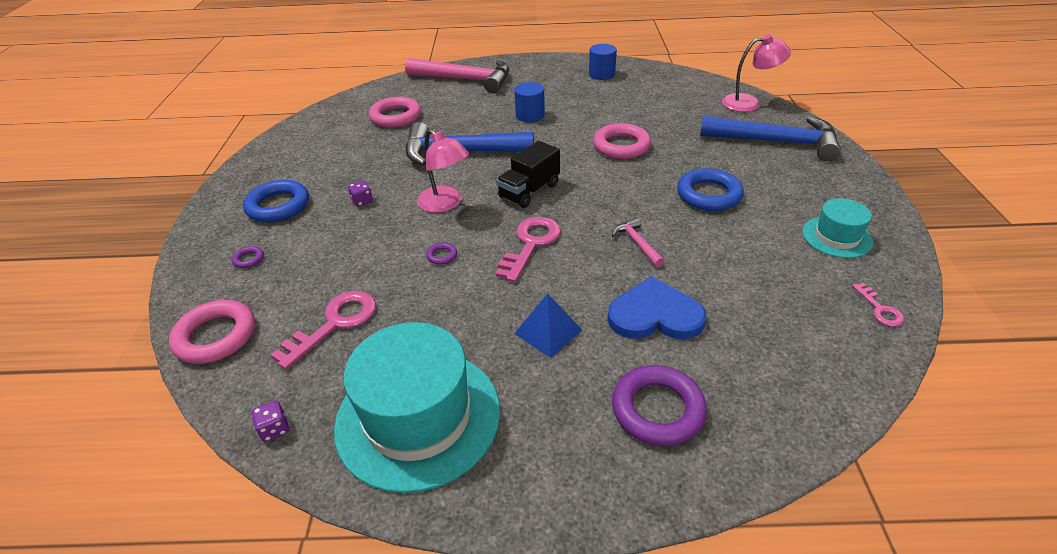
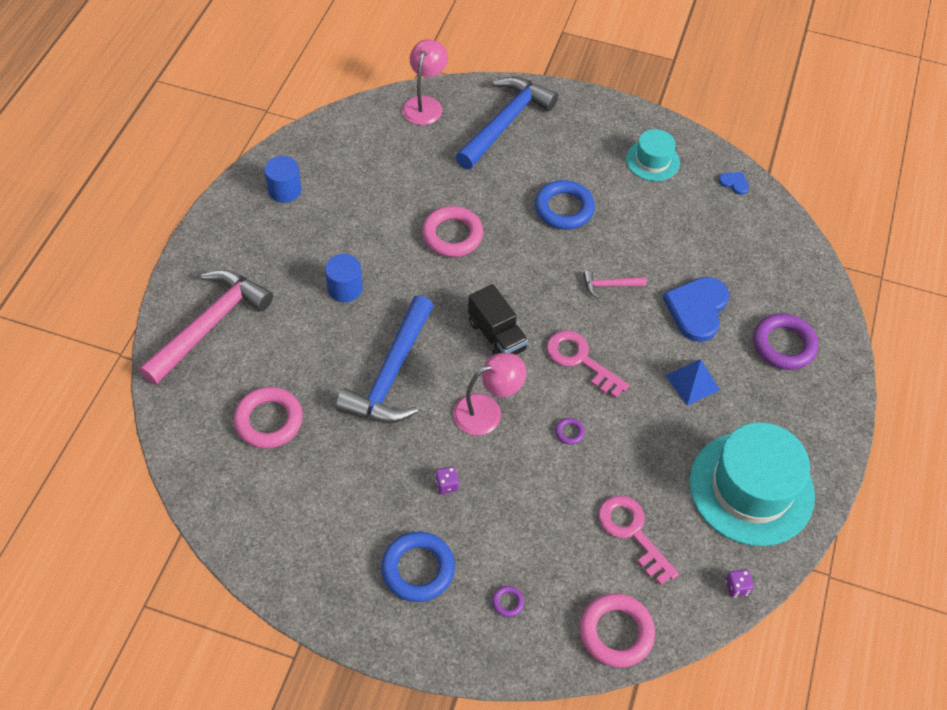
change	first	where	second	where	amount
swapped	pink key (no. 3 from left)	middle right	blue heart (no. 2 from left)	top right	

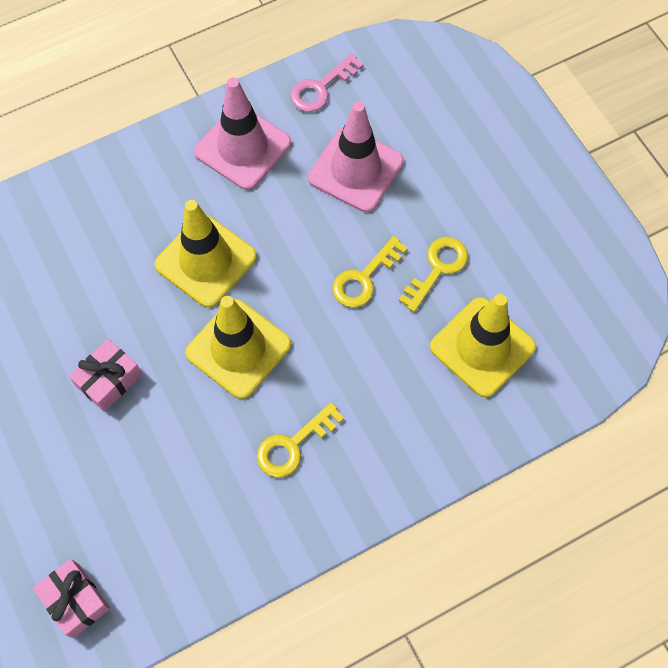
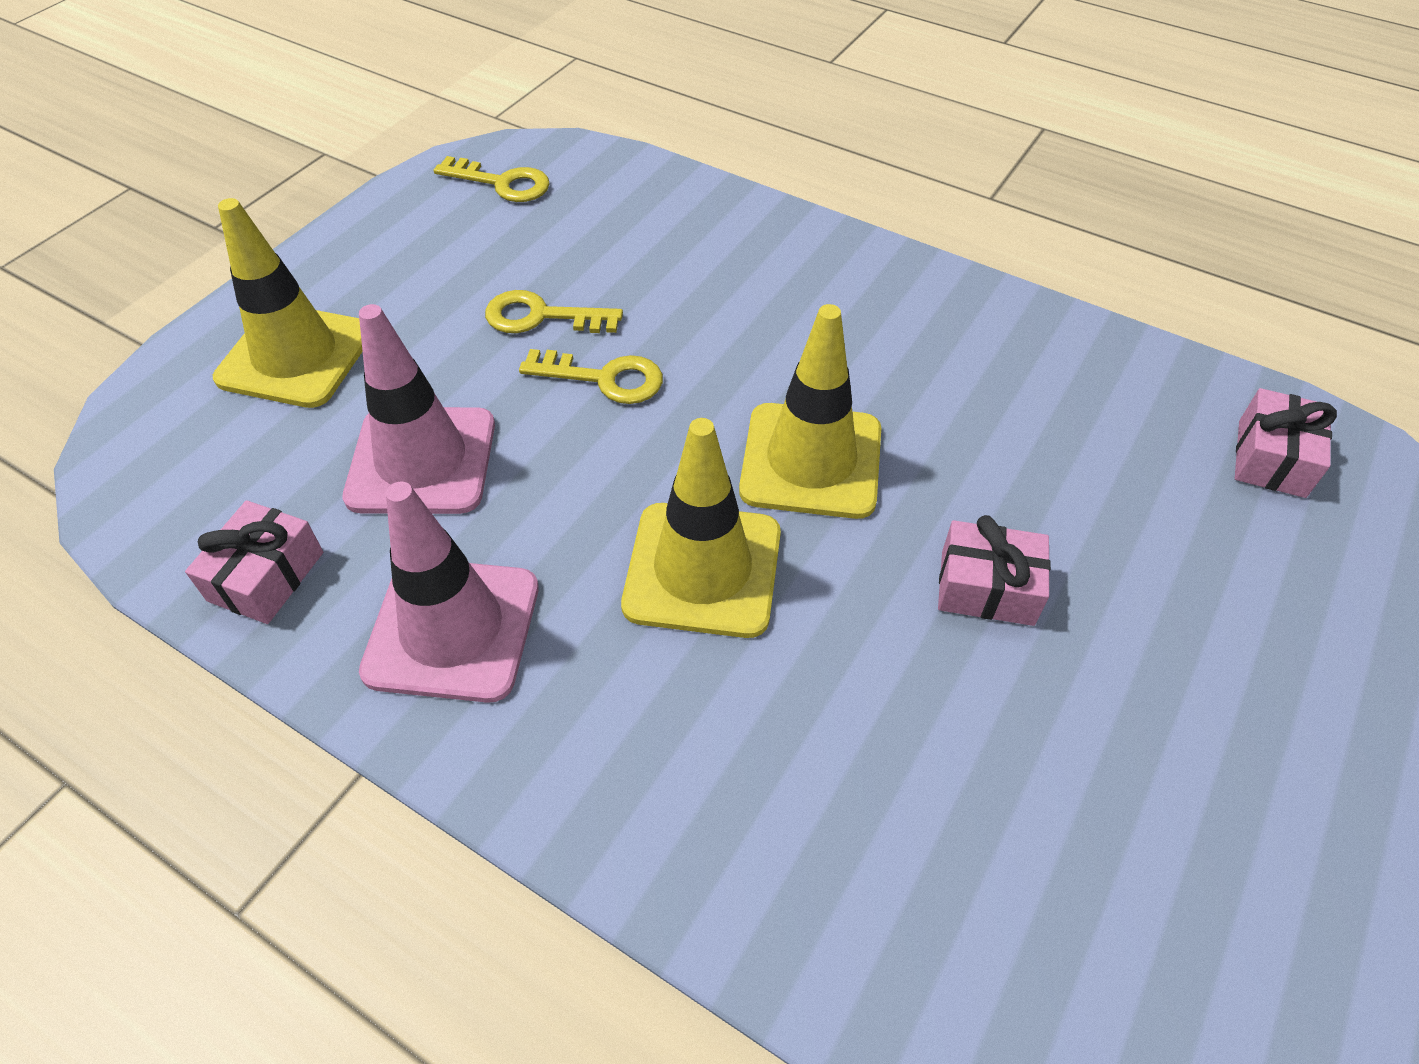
change	first	where	second	where	amount
shifted	yellow key (no. 1 from left)	centre		top centre	
swapped	pink key	top centre	pink gift (no. 1 from left)	middle left	
shifted	yellow traffic cone (no. 3 from left in the first image)	middle right	yellow traffic cone (no. 1 from left)	top left	

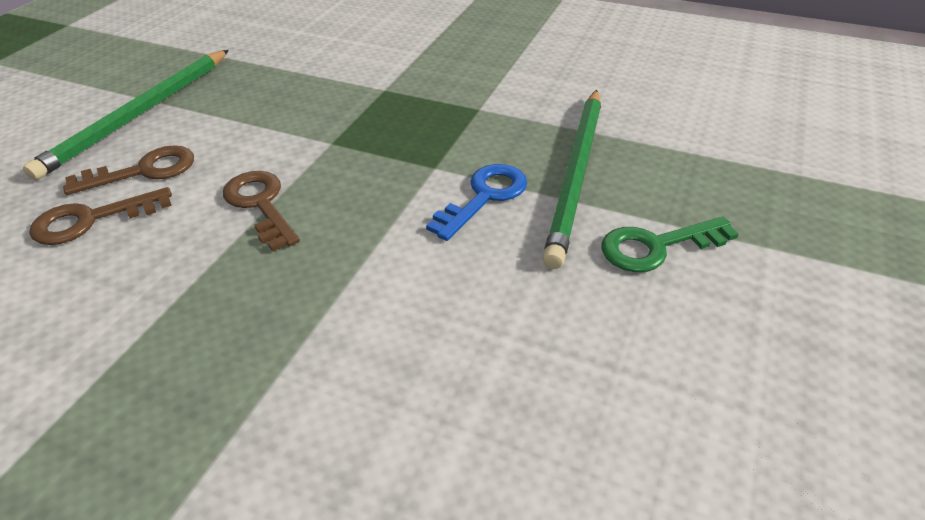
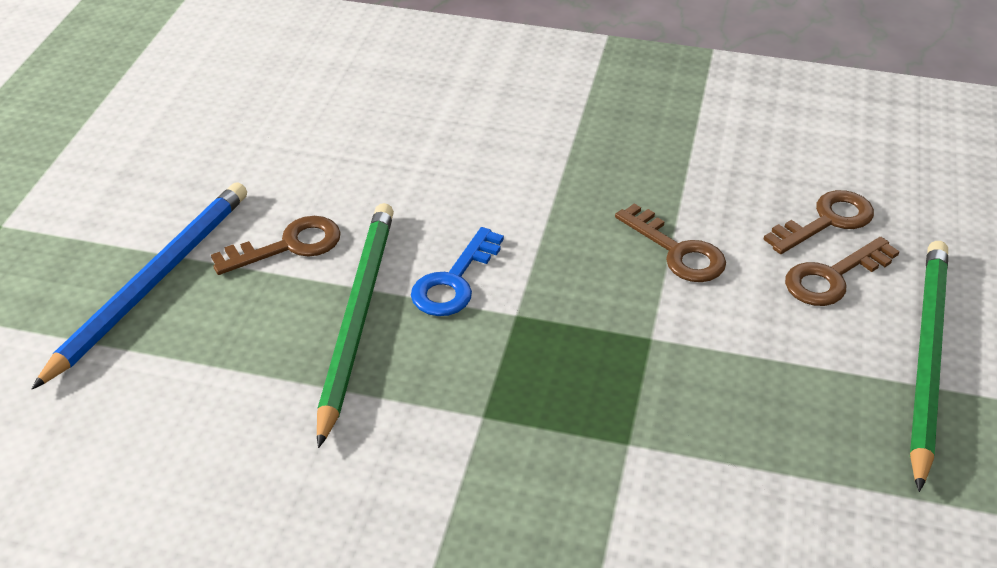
change	first	where	second	where	amount
repainted	green key	middle right	brown key (no. 1 from left)	middle left	
new			blue pencil	middle left	

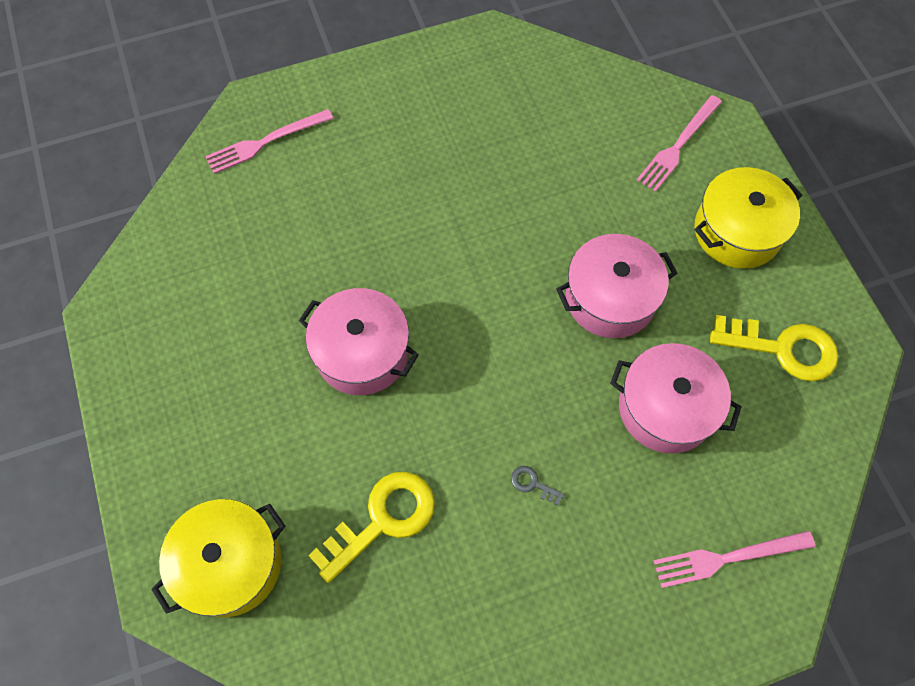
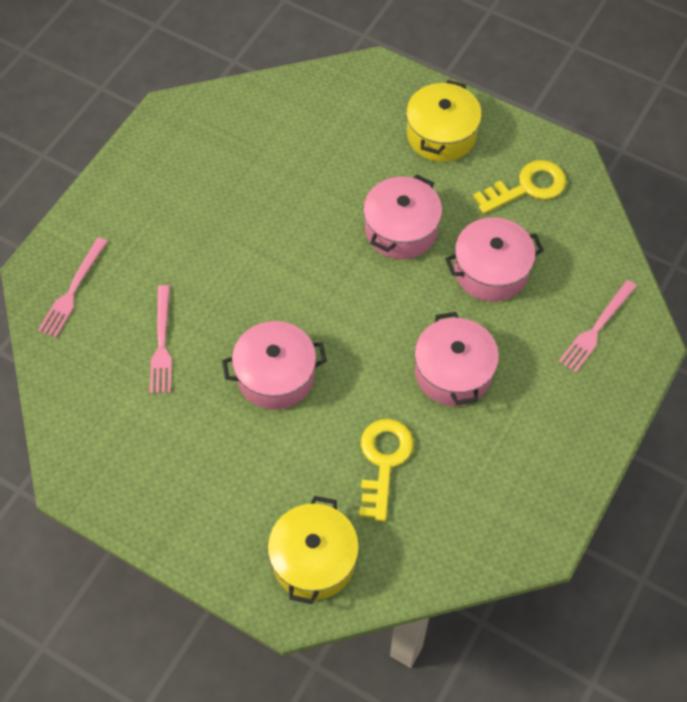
change	first	where	second	where	amount
swapped	grey key	bottom centre	pink pot (no. 3 from left)	centre	
shifted	pink fork (no. 2 from left)	top right		middle left	

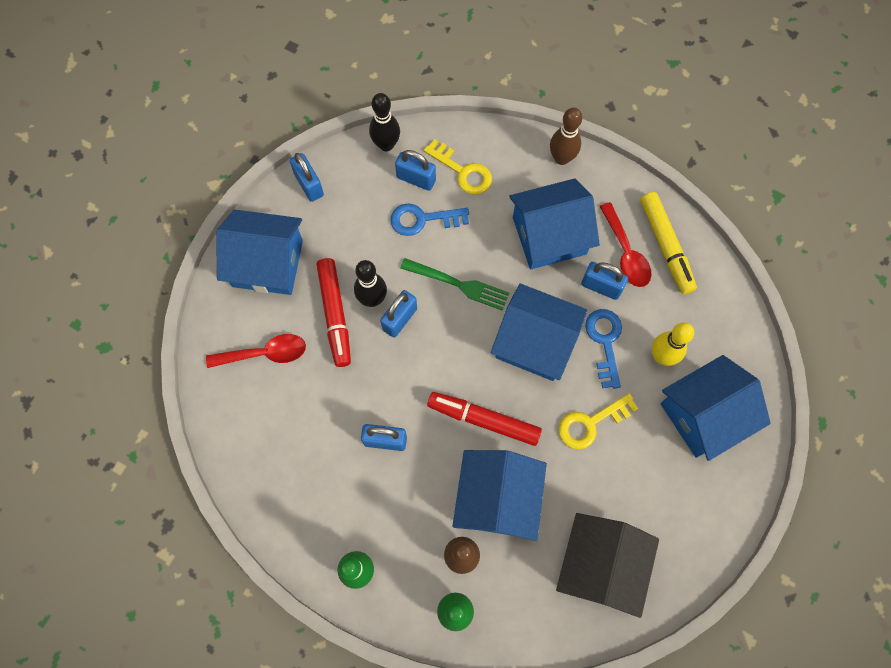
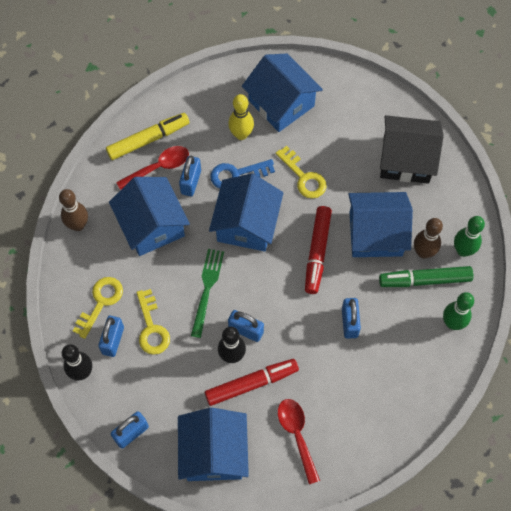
change	first	where	second	where	amount
repainted	blue key (no. 1 from left)	top centre	yellow key (no. 2 from left)	middle left	
new			green marker	middle right	

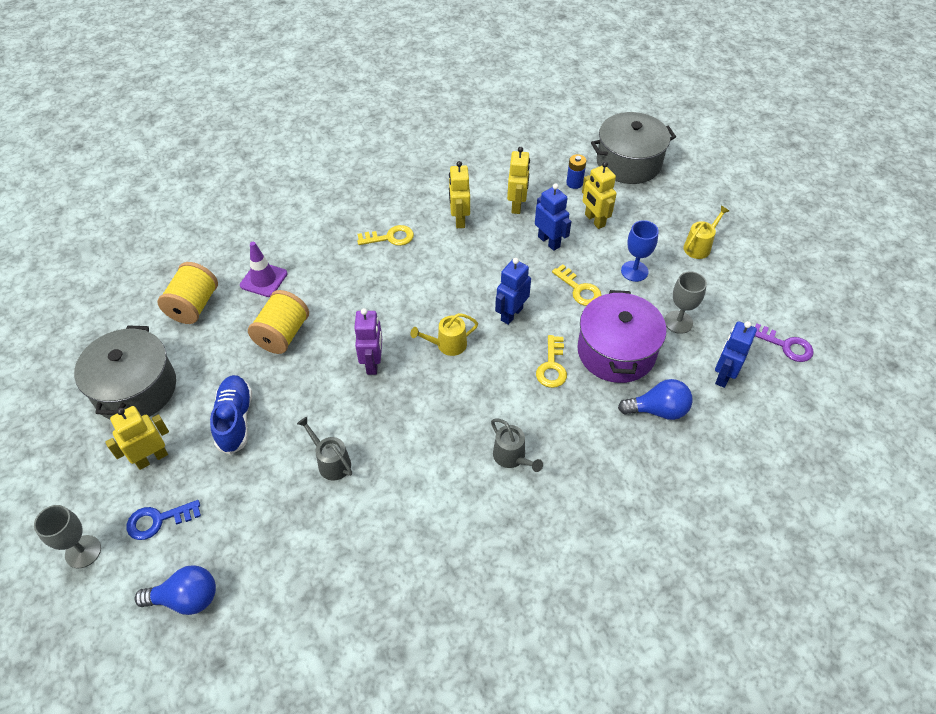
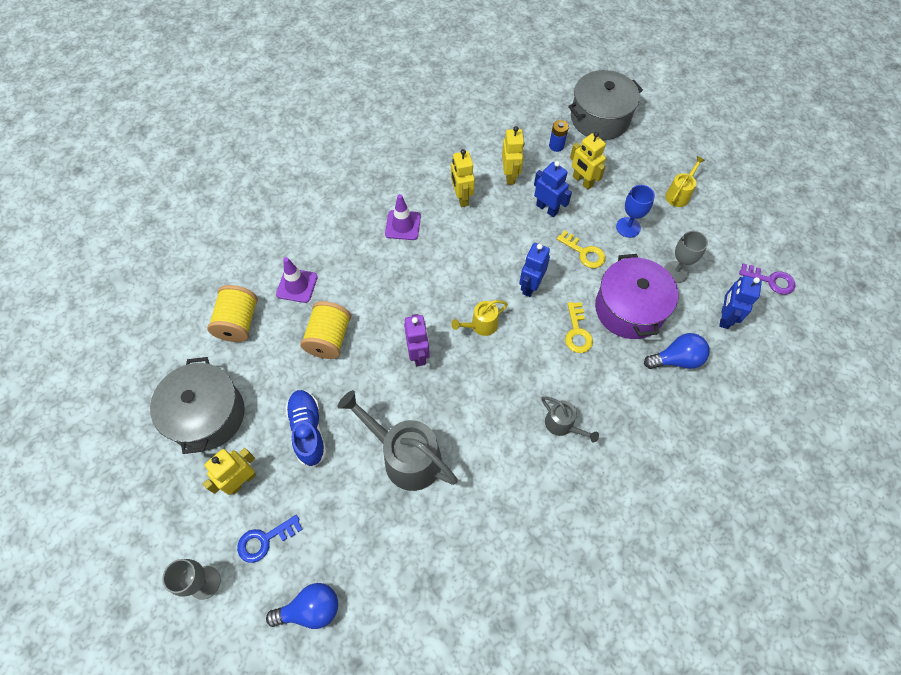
change	first	where	second	where	amount
scaled	grey watering can (no. 1 from left)	centre		centre	x1.94
swapped	yellow key (no. 1 from left)	top centre	purple traffic cone (no. 2 from left)	top centre	

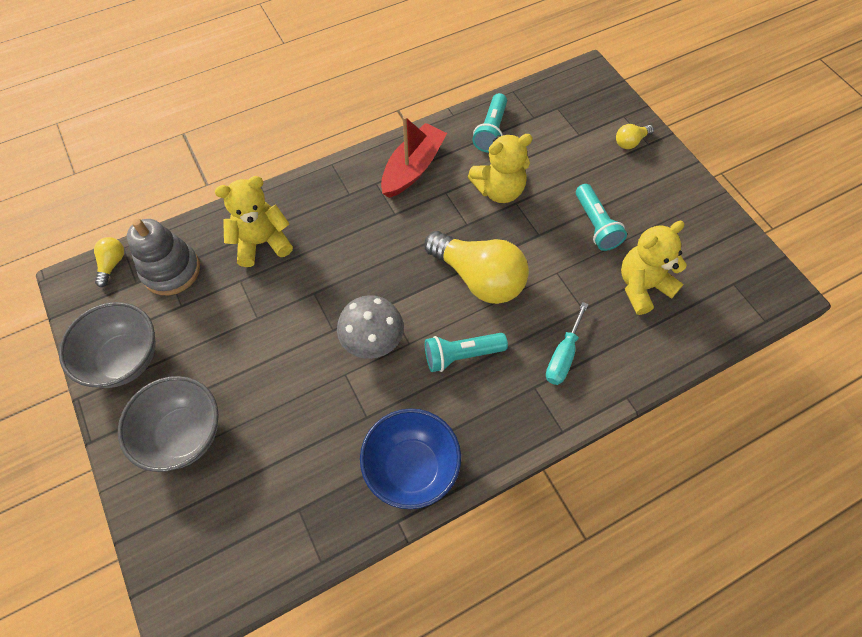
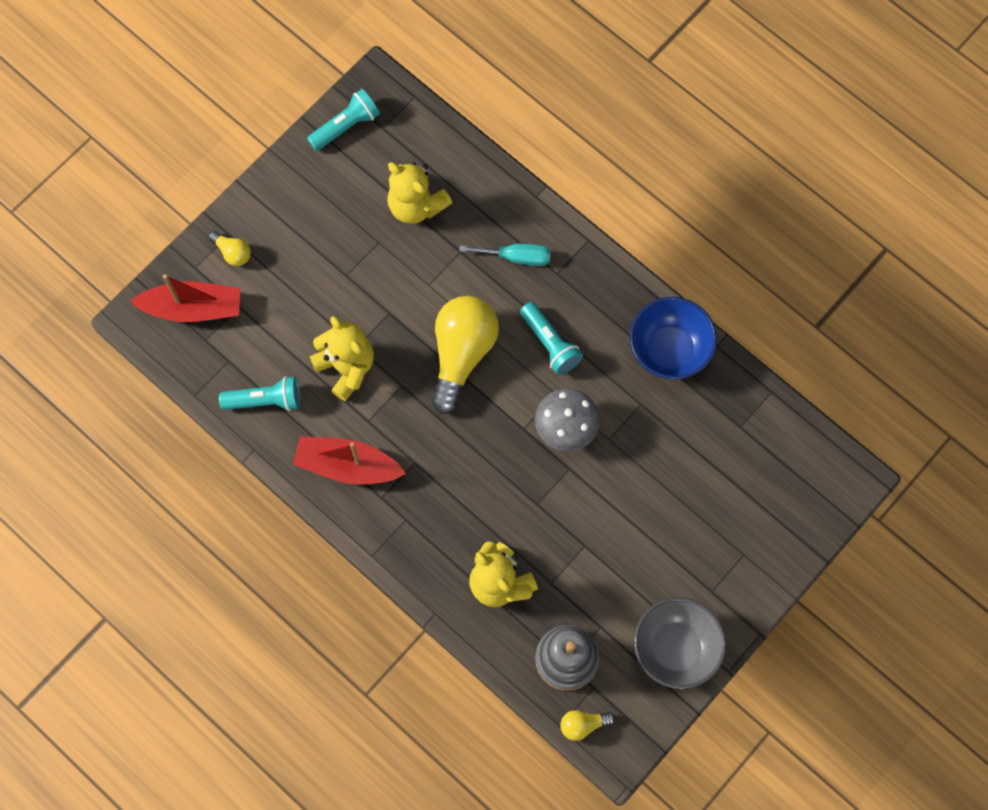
change	first	where	second	where	amount
gone	grey bowl (no. 2 from left)	middle left			
shifted	turquoise flashlight (no. 3 from left in the first image)	middle right	turquoise flashlight (no. 2 from left)	top centre	
new			red boat (no. 1 from left)	middle left	

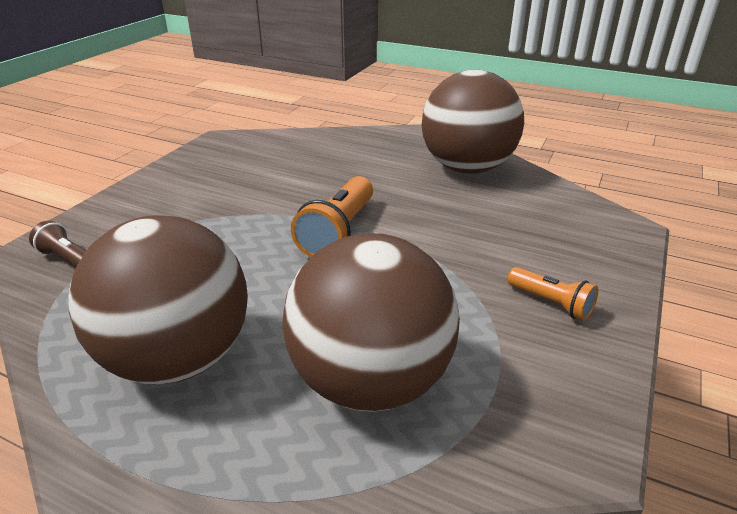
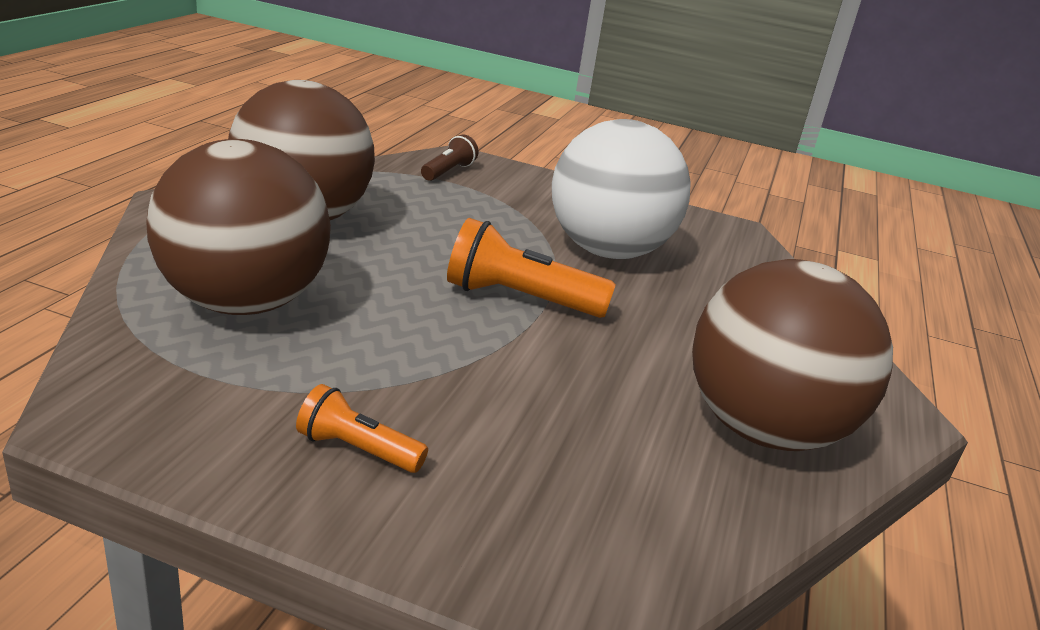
change	first	where	second	where	amount
rotated	orange flashlight (no. 2 from left in the first image)	middle right	orange flashlight (no. 1 from left)	bottom centre	75 degrees clockwise
new			white ball	top centre	

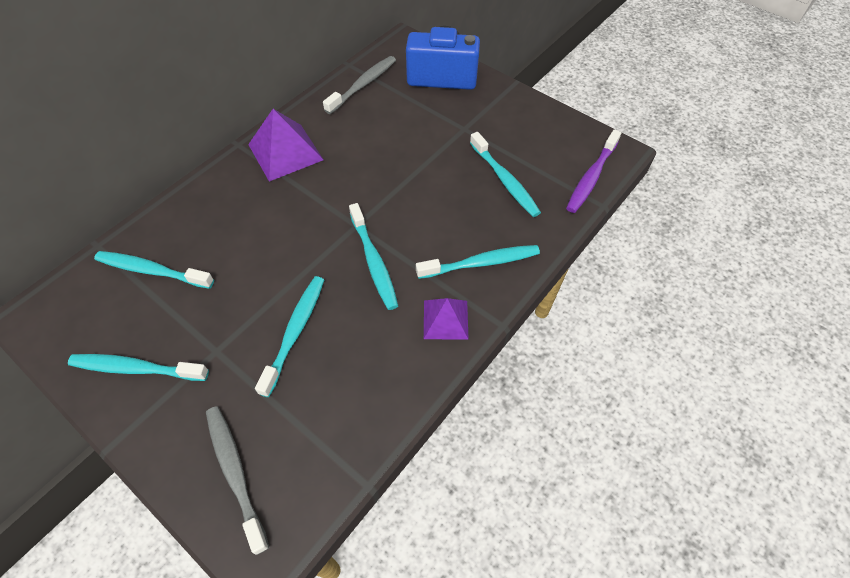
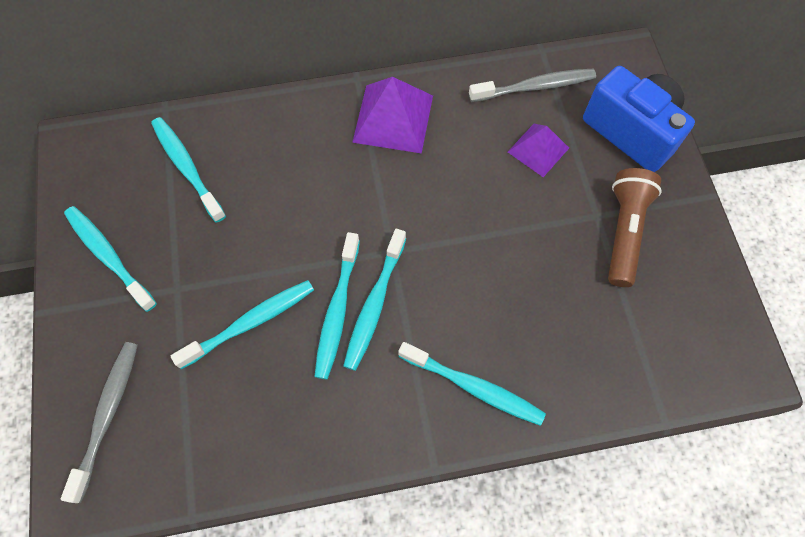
change	first	where	second	where	amount
shifted	purple pyramid (no. 2 from left)	centre		top right	
shifted	turquoise toothbrush (no. 6 from left in the first image)	top centre	turquoise toothbrush (no. 4 from left)	centre	
gone	purple toothbrush	top right			
new			brown flashlight	middle right	

